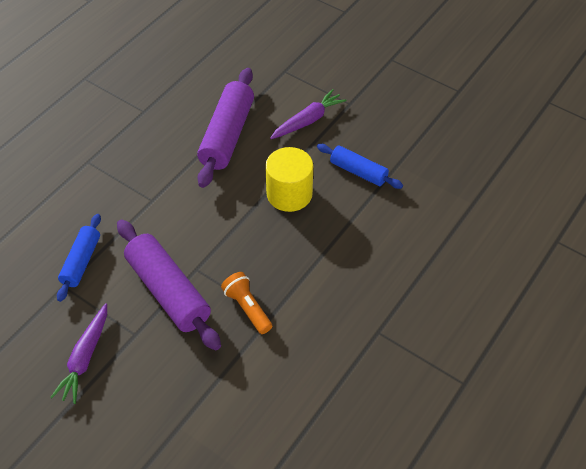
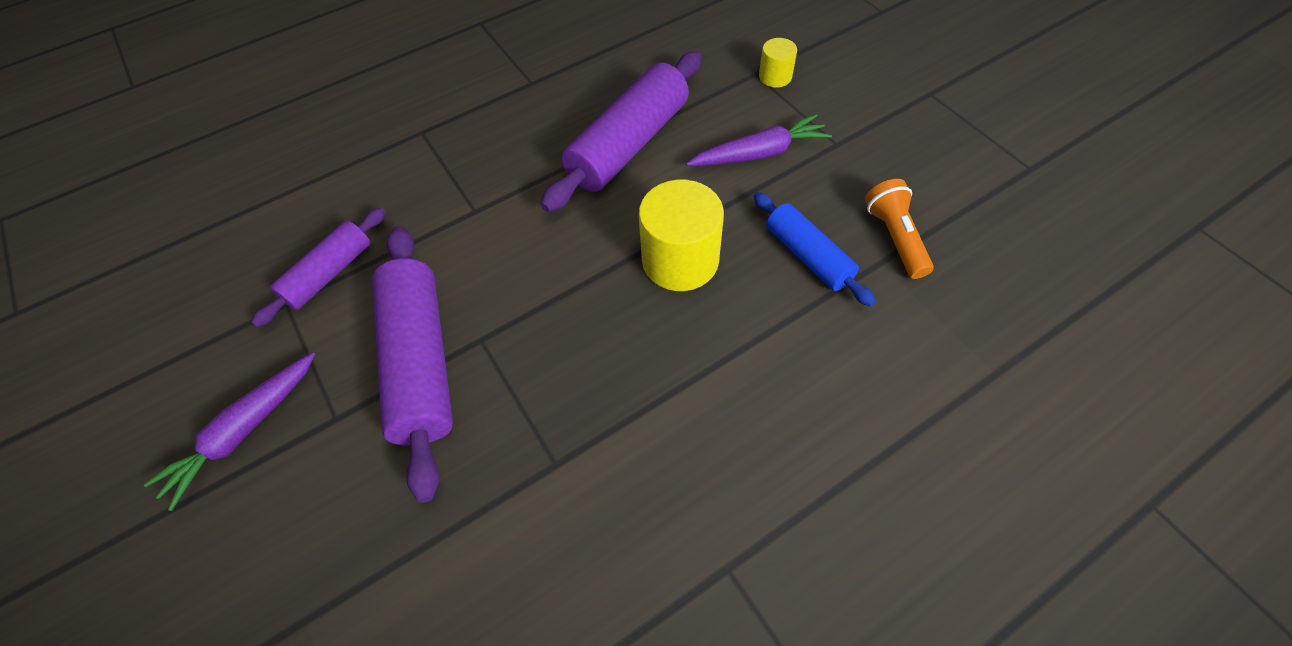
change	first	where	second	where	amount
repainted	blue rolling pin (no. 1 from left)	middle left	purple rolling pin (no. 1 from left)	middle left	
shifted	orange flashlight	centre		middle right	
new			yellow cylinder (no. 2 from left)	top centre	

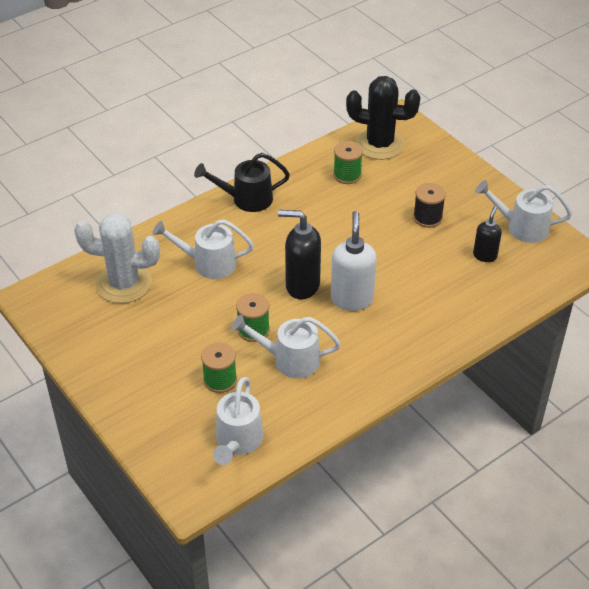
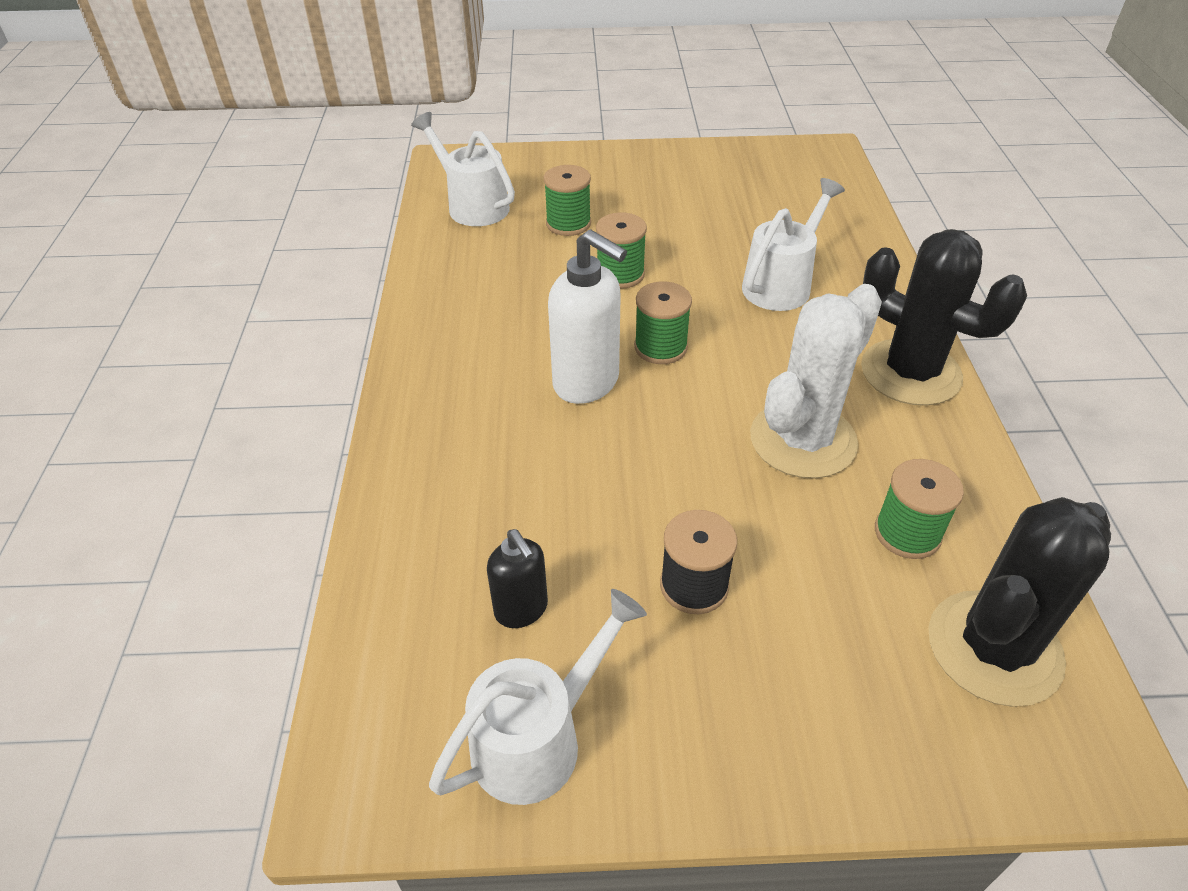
change	first	where	second	where	amount
shifted	white cactus	middle left		middle right	
swapped	black watering can	top centre	black cactus (no. 1 from left)	middle right	
gone	white watering can (no. 3 from left)	centre			
swapped	black soap dispenser (no. 1 from left)	centre	green spool (no. 3 from left)	centre	

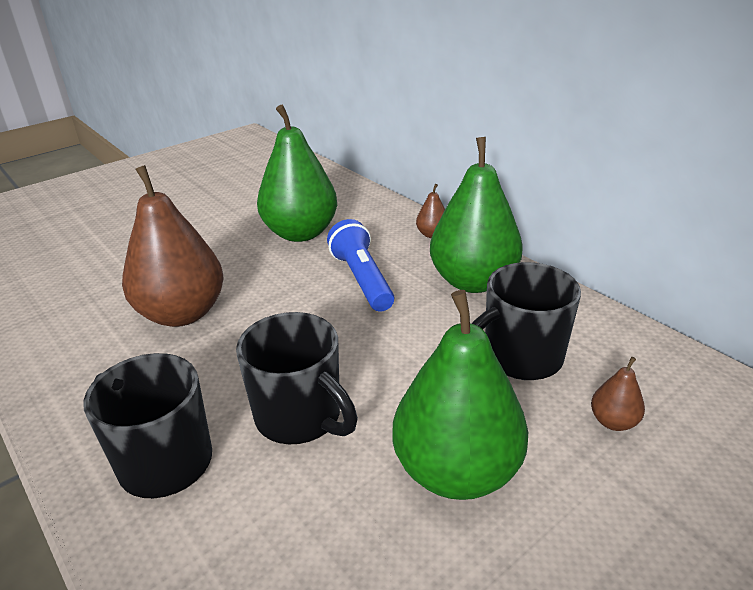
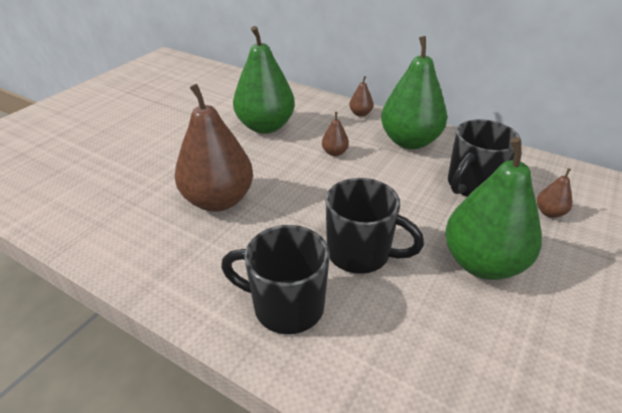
change	first	where	second	where	amount
swapped	blue flashlight	centre	brown pear (no. 2 from left)	top centre	

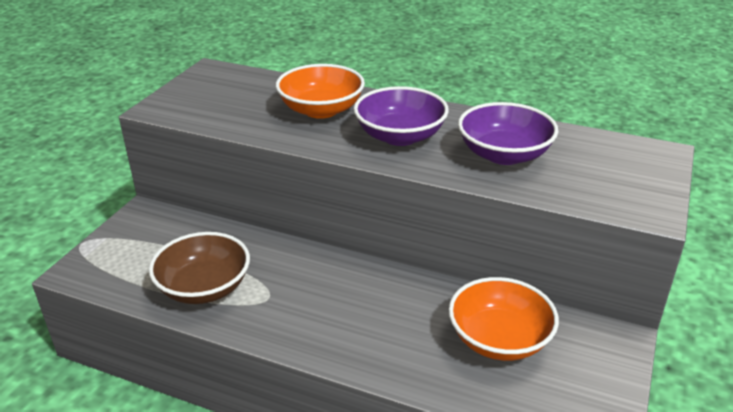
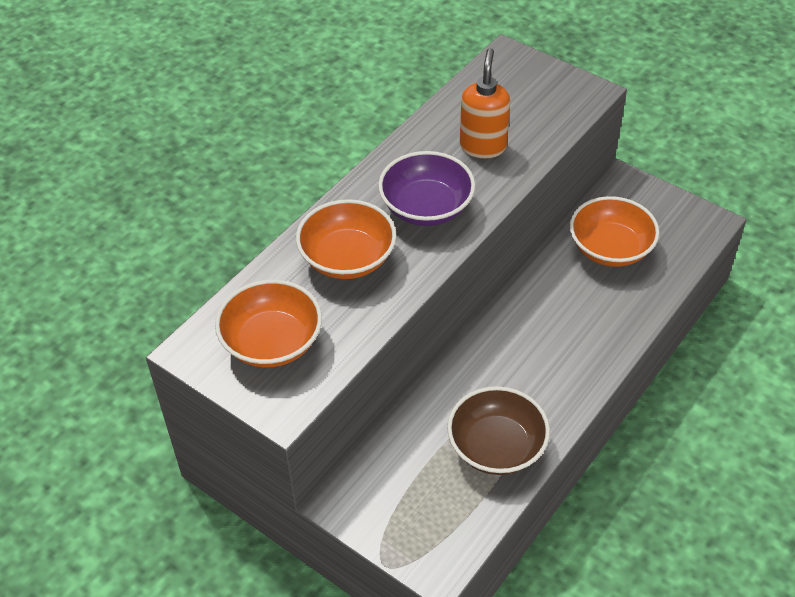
change	first	where	second	where	amount
swapped	purple bowl (no. 2 from left)	top right	orange soap dispenser	top centre	
new			orange bowl (no. 1 from left)	centre	

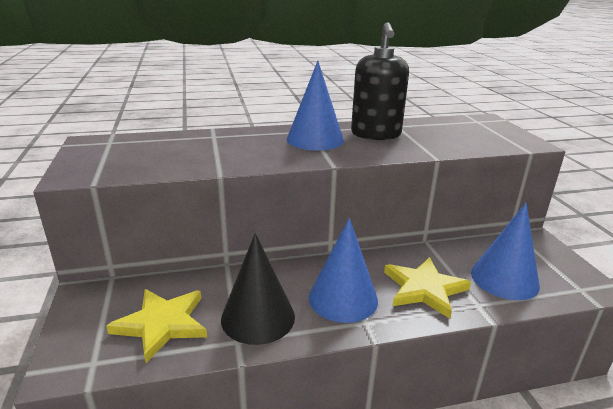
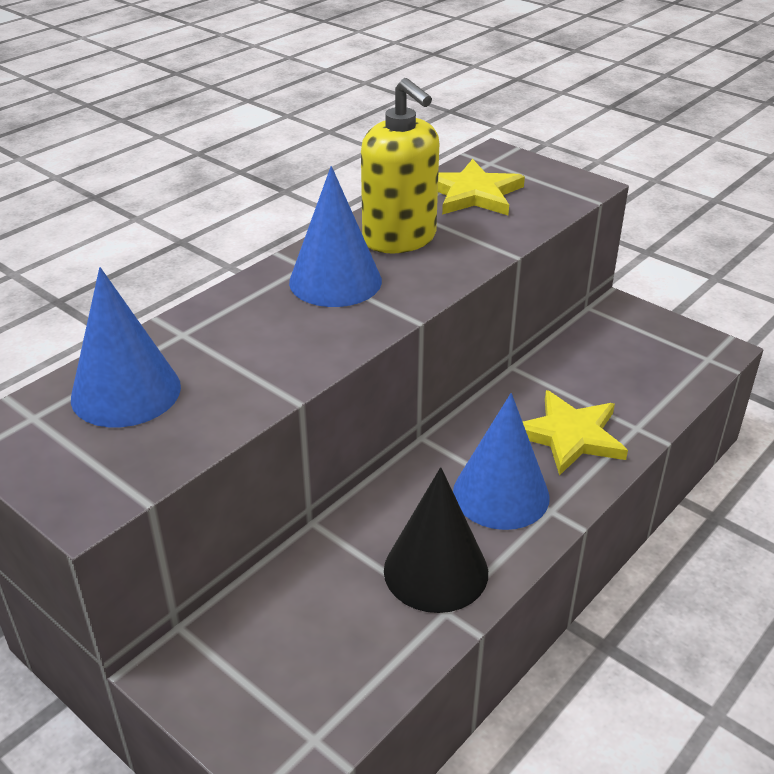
change	first	where	second	where	amount
shifted	yellow star (no. 1 from left)	bottom left		top centre	
repainted	black soap dispenser	top centre	yellow soap dispenser	top centre	
shifted	blue cone (no. 3 from left in the first image)	middle right	blue cone (no. 1 from left)	middle left	

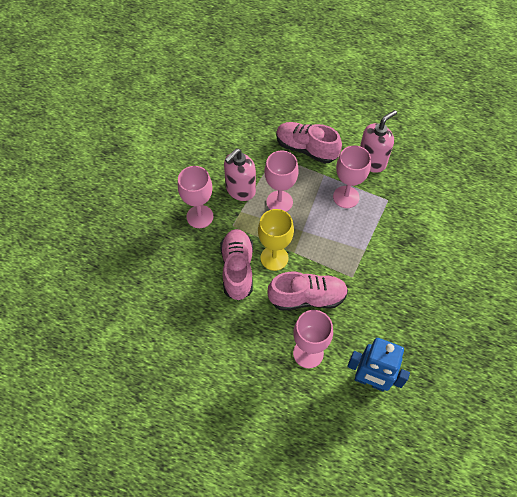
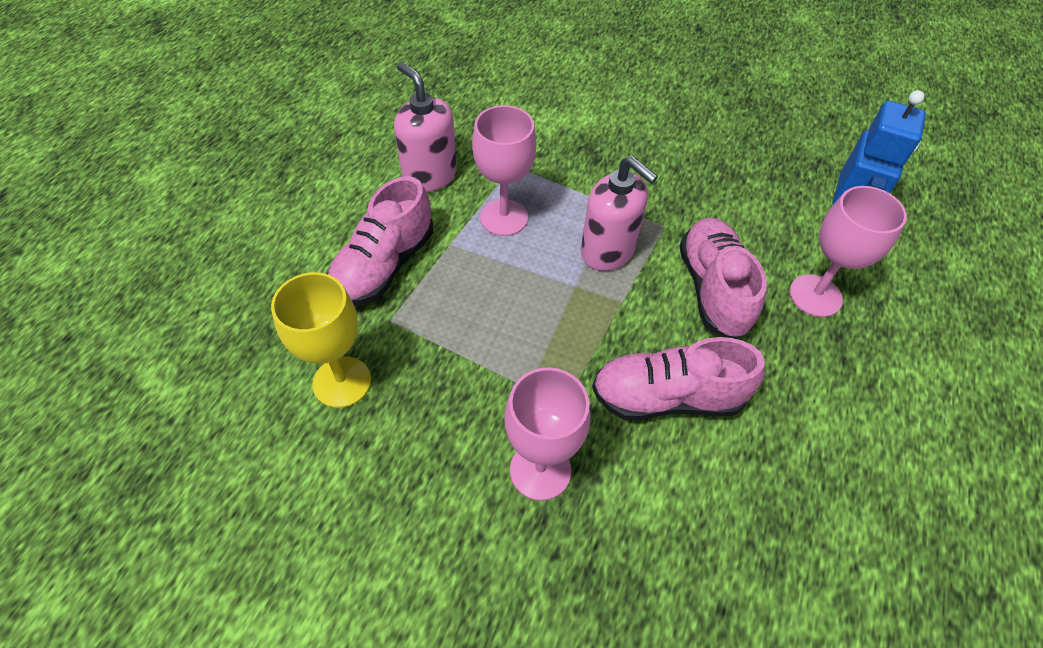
change	first	where	second	where	amount
shifted	pink soap dispenser (no. 1 from left in the first image)	centre	pink soap dispenser (no. 2 from left)	top centre	
shifted	yellow goblet	centre		middle left	
gone	pink goblet (no. 2 from left)	centre			

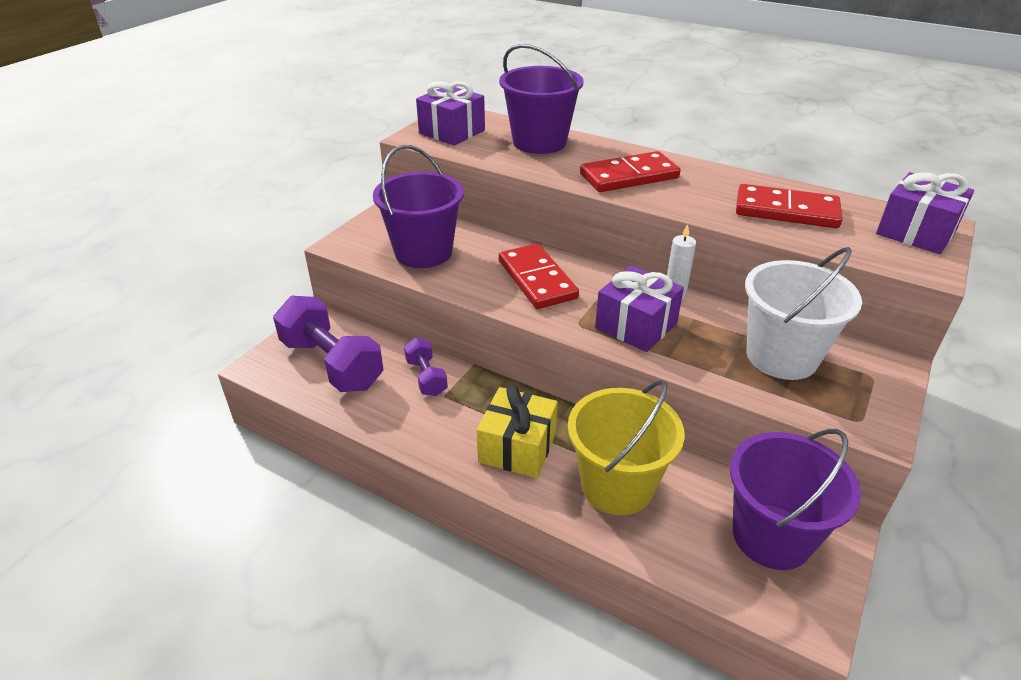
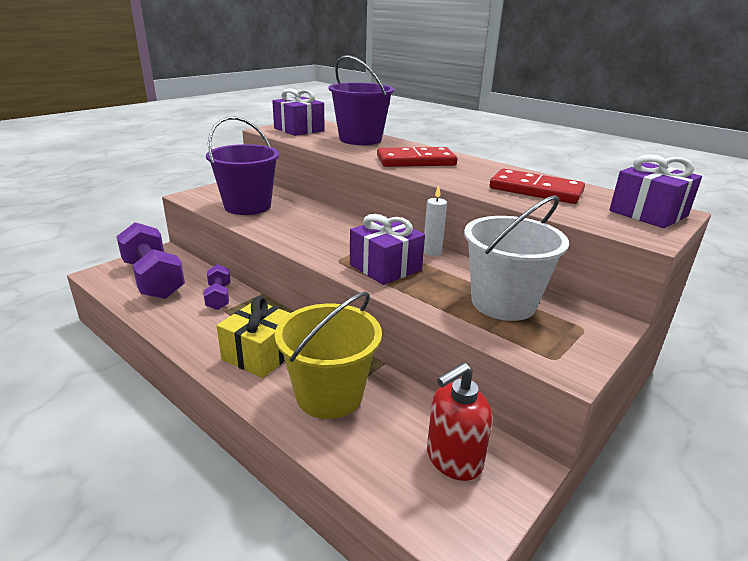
change	first	where	second	where	amount
gone	red domino (no. 1 from left)	centre			
swapped	purple bucket (no. 3 from left)	bottom right	red soap dispenser	bottom centre	

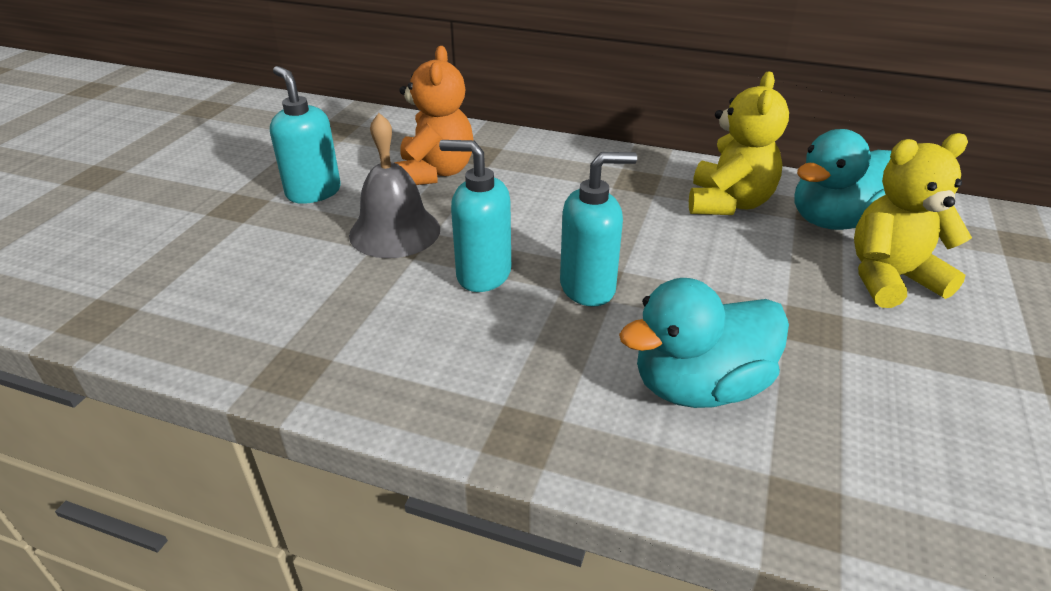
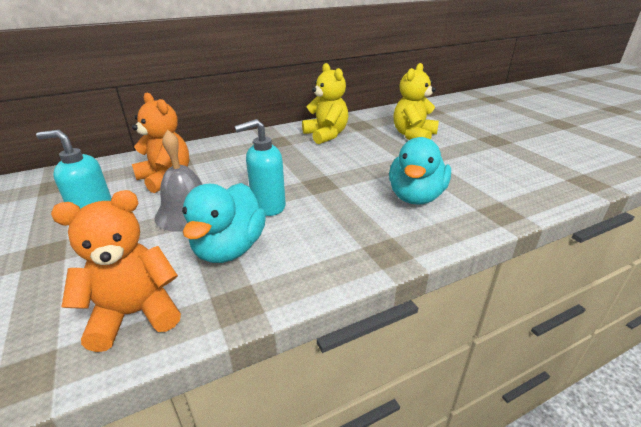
change	first	where	second	where	amount
gone	turquoise soap dispenser (no. 3 from left)	centre			
shifted	turquoise duck (no. 2 from left in the first image)	top right	turquoise duck (no. 1 from left)	centre	
new			orange teddy bear (no. 1 from left)	middle left	

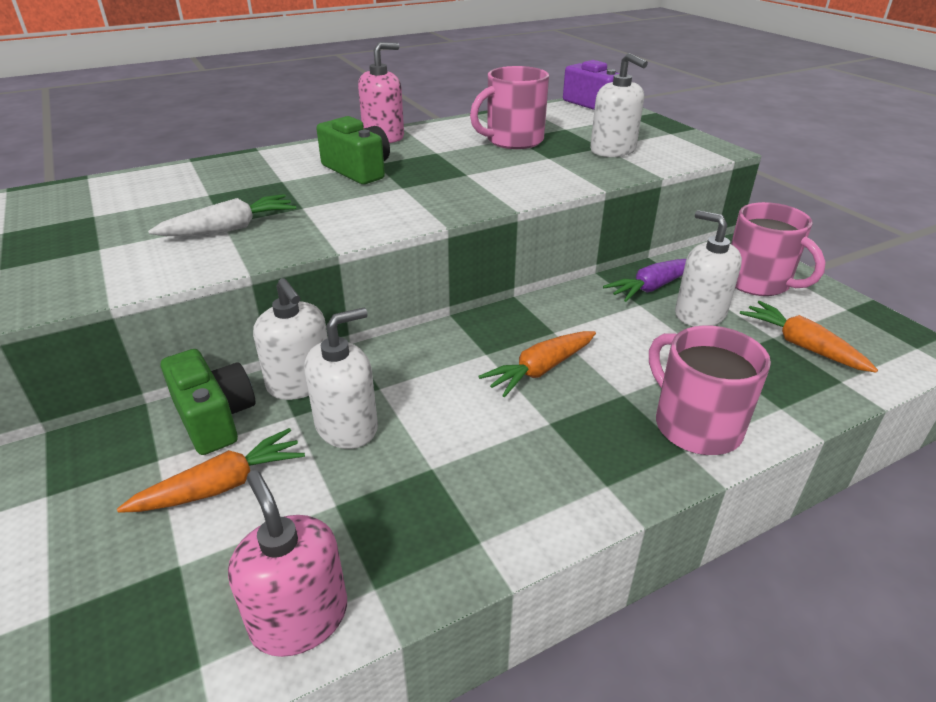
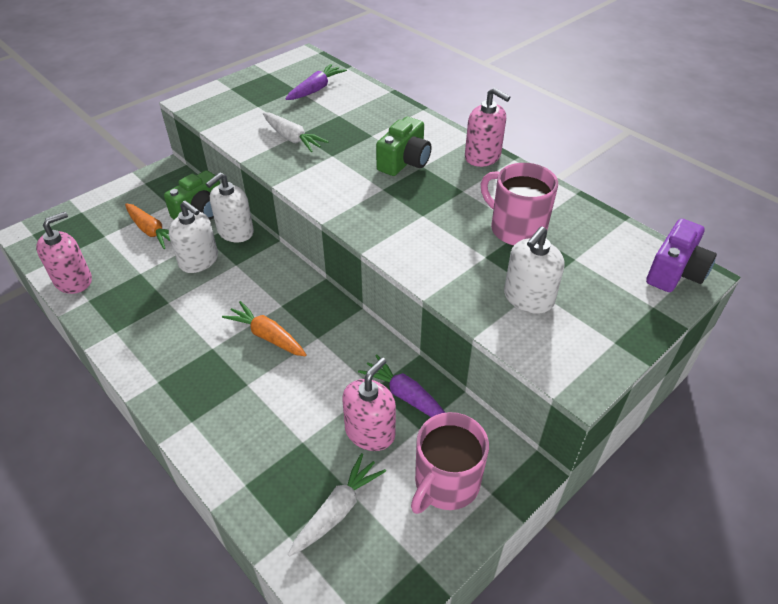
change	first	where	second	where	amount
gone	pink mug (no. 2 from left)	middle right			
repainted	white soap dispenser (no. 4 from left)	middle right	pink soap dispenser (no. 2 from left)	bottom centre	
repainted	orange carrot (no. 3 from left)	middle right	white carrot (no. 2 from left)	bottom centre	
new			purple carrot (no. 1 from left)	top centre	

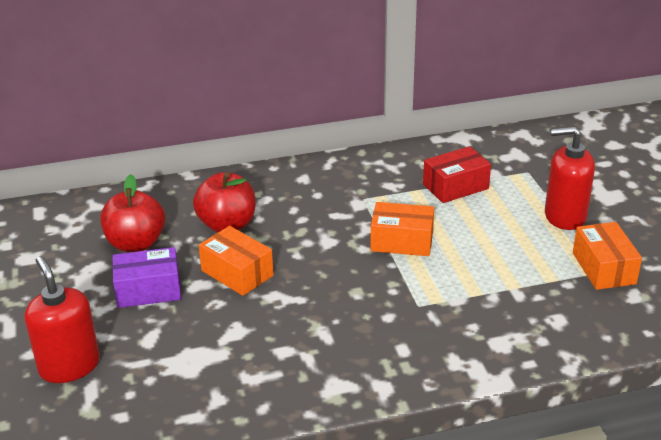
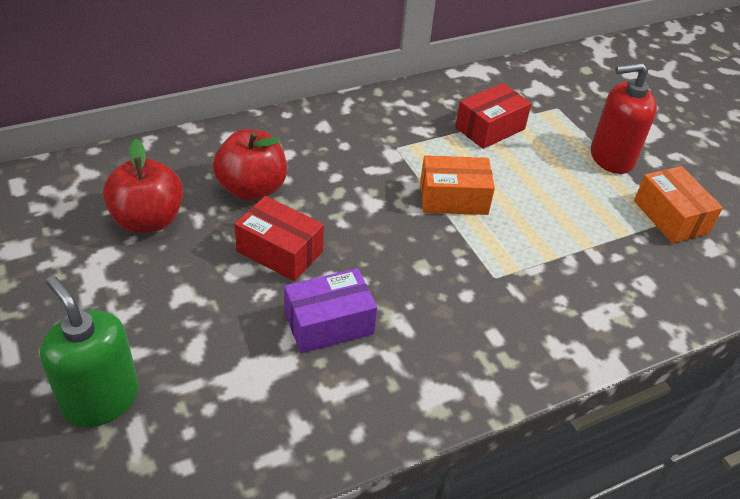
change	first	where	second	where	amount
repainted	red soap dispenser (no. 1 from left)	bottom left	green soap dispenser	bottom left	
shifted	purple box	middle left		centre	
repainted	orange box (no. 1 from left)	centre	red box (no. 1 from left)	centre	

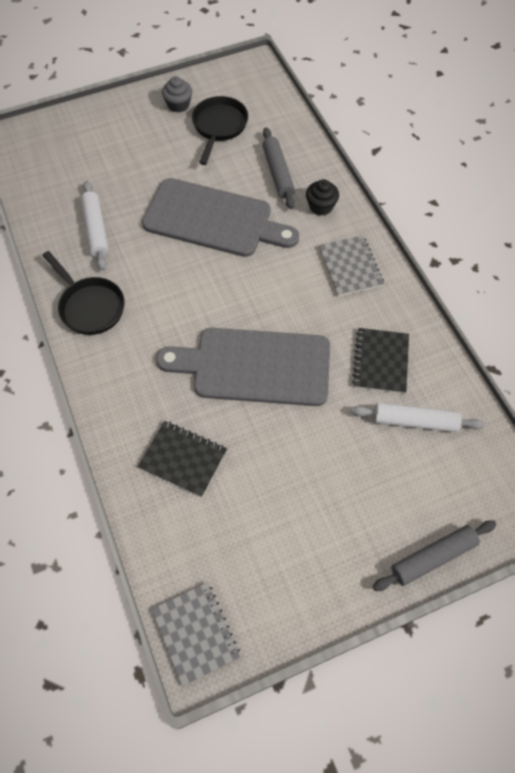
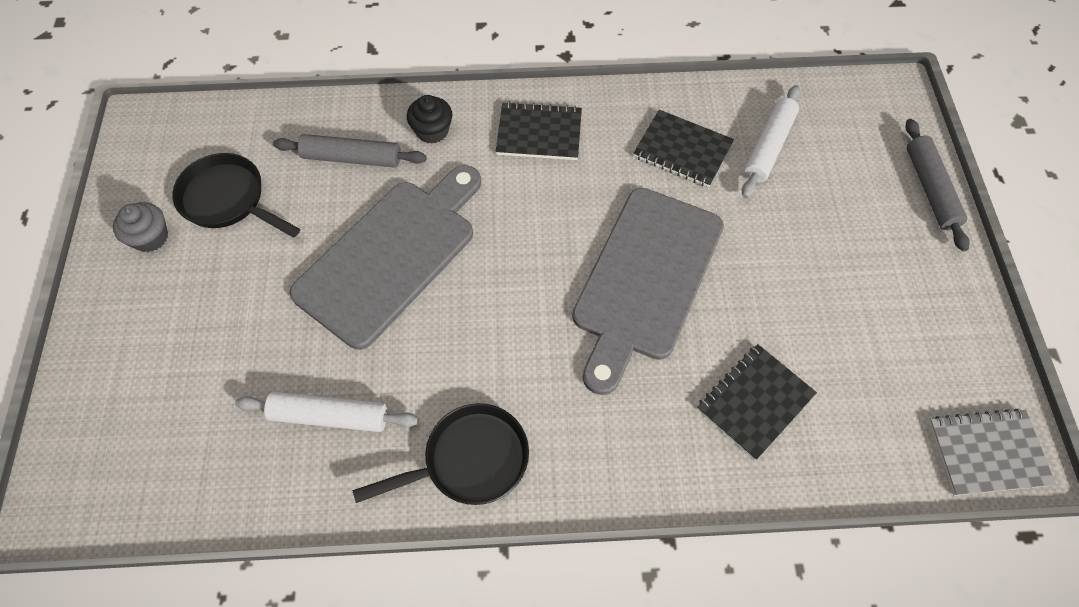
change	first	where	second	where	amount
repainted	grey notebook (no. 2 from left)	middle right	black notebook (no. 1 from left)	top centre	

